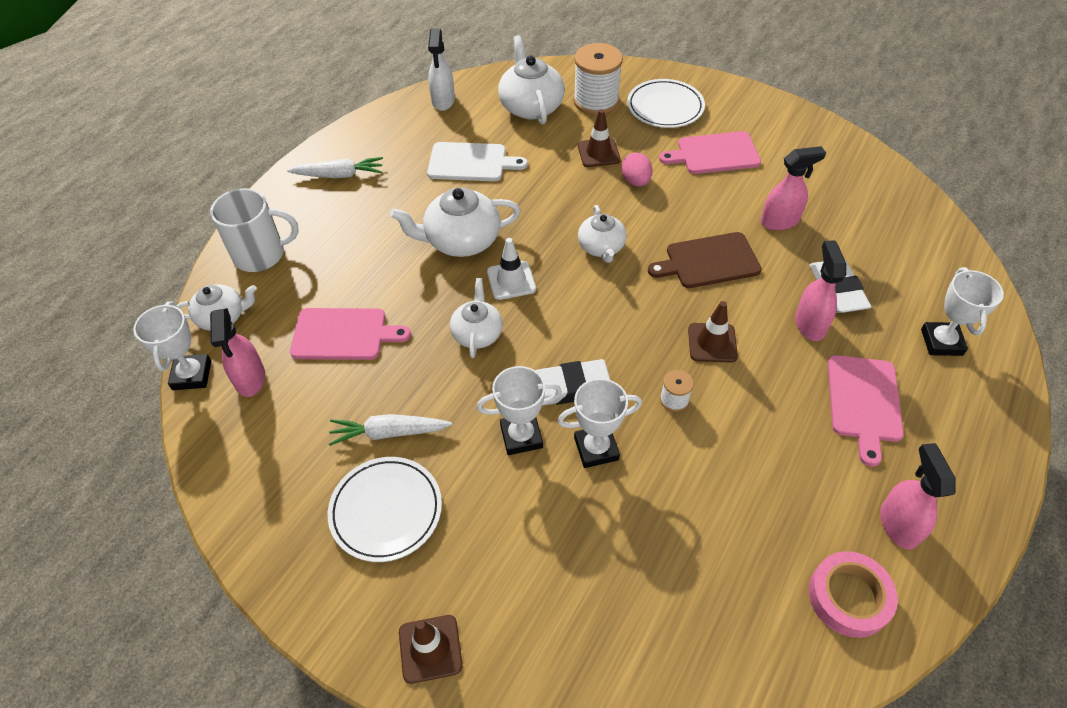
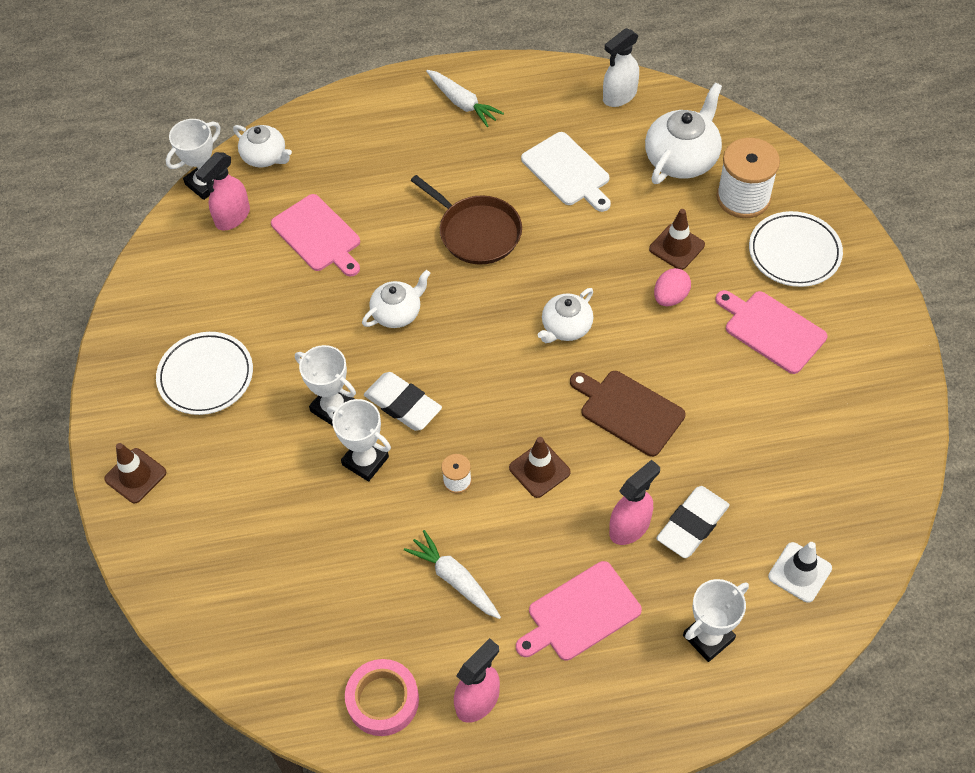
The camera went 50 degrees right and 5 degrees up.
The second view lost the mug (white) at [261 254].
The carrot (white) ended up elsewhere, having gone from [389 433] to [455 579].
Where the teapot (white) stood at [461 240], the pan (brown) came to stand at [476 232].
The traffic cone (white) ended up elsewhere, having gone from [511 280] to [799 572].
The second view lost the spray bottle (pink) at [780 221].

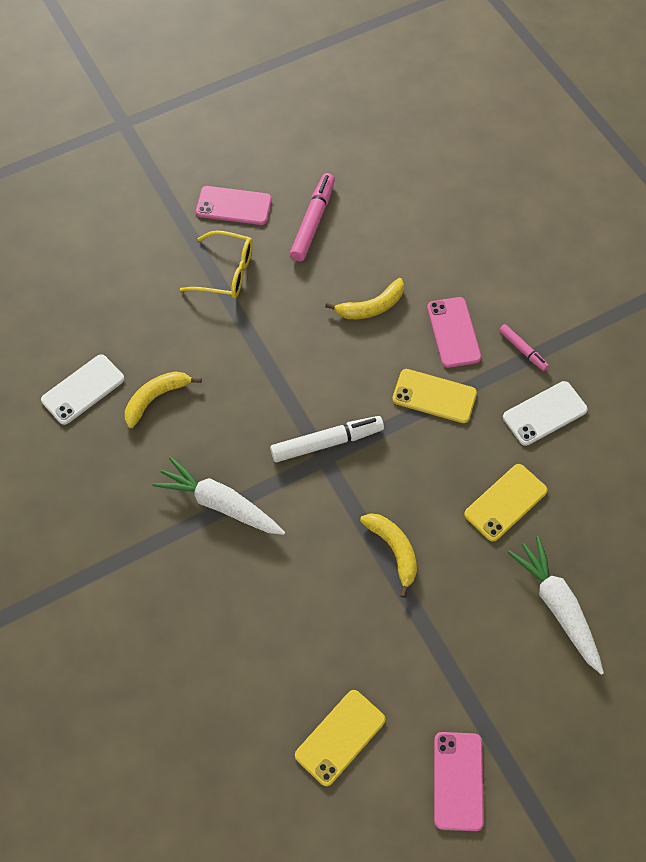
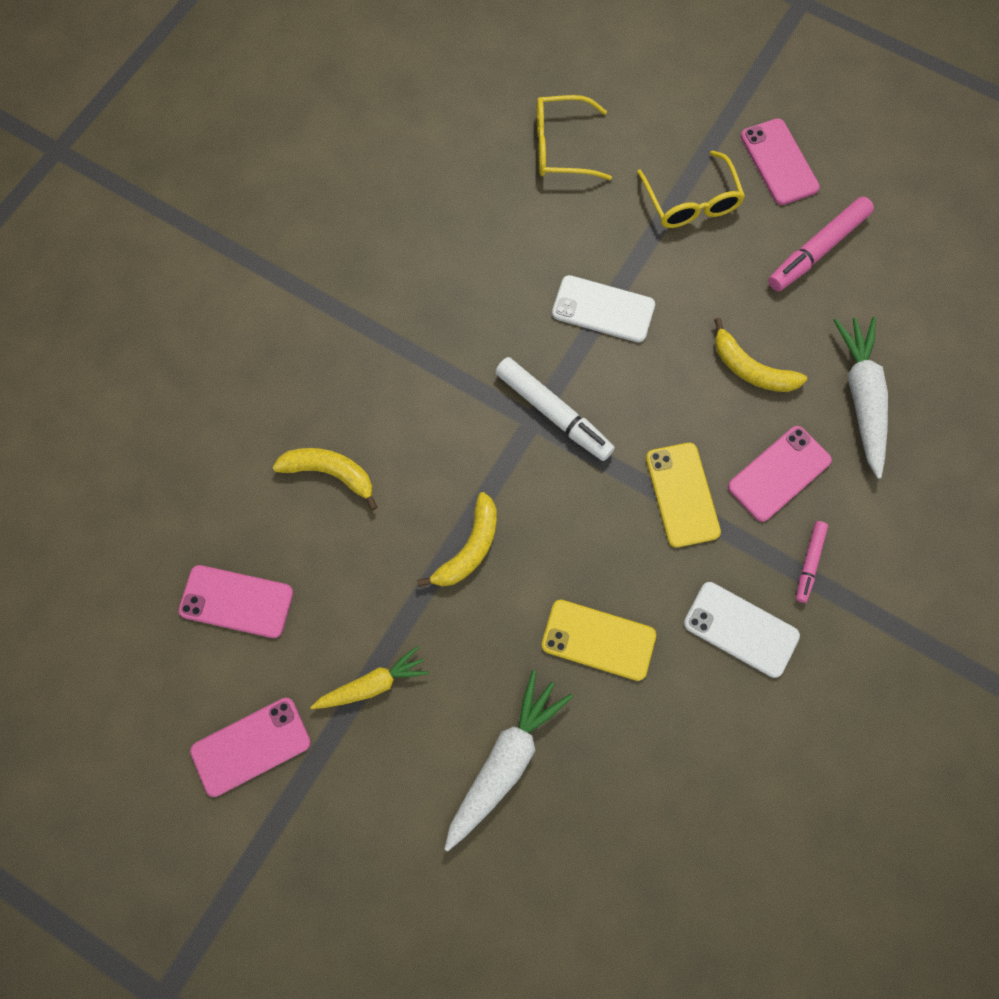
The camera went 60 degrees right and 10 degrees up.
The phone (white) ended up elsewhere, having gone from [83 389] to [603 309].
The banana (yellow) ended up elsewhere, having gone from [156 398] to [330 473].
The carrot (white) ended up elsewhere, having gone from [220 504] to [861 398].
The marker (pink) at [313 222] ended up facing another way, 150 degrees clockwise from before.
What was the phone (yellow) at [340 737] turned into the phone (pink) at [236 601].
The second view gained the carrot (yellow) at [372 684].
The second view gained the glasses (yellow) at [561 147].

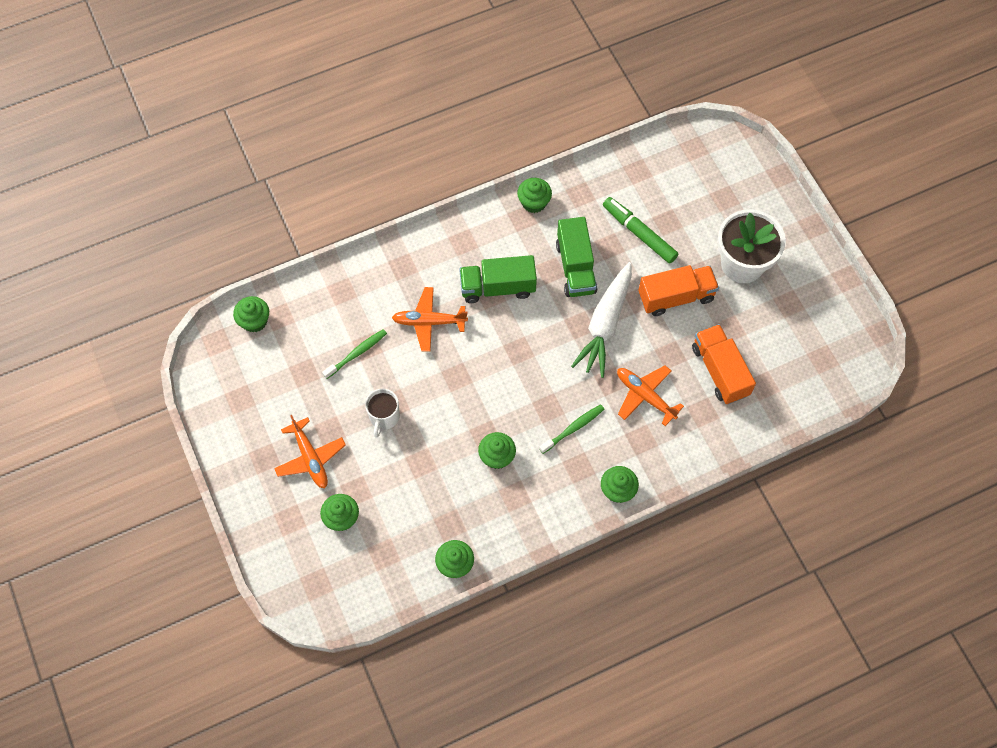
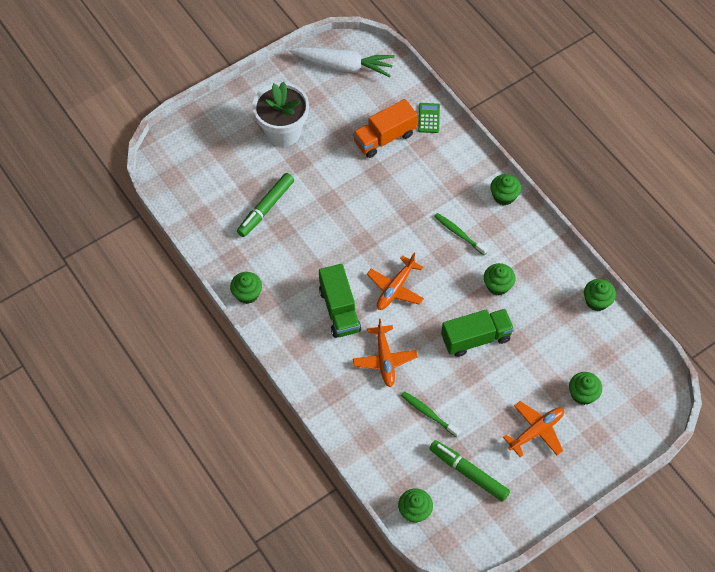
The camera went 100 degrees left and 5 degrees down.
The second view lost the mug (white) at [384 417].
The truck (green) ended up elsewhere, having gone from [575 267] to [476 338].
The carrot (white) ended up elsewhere, having gone from [605 324] to [344 66].
The plane (orange) ended up elsewhere, having gone from [645 396] to [395 288].
The second view lost the truck (orange) at [676 297].
The second view gained the calculator (green) at [429 118].
The second view gained the marker (green) at [469 473].

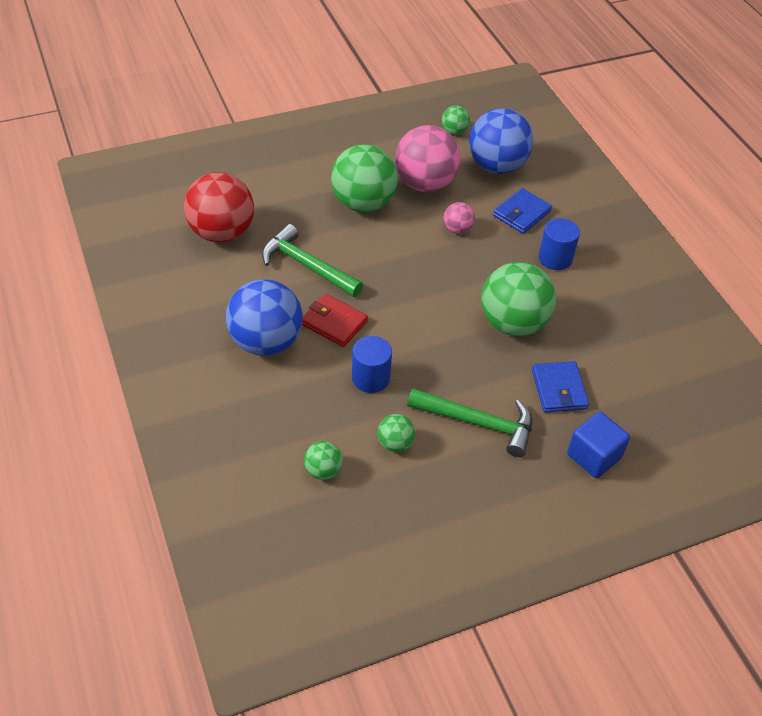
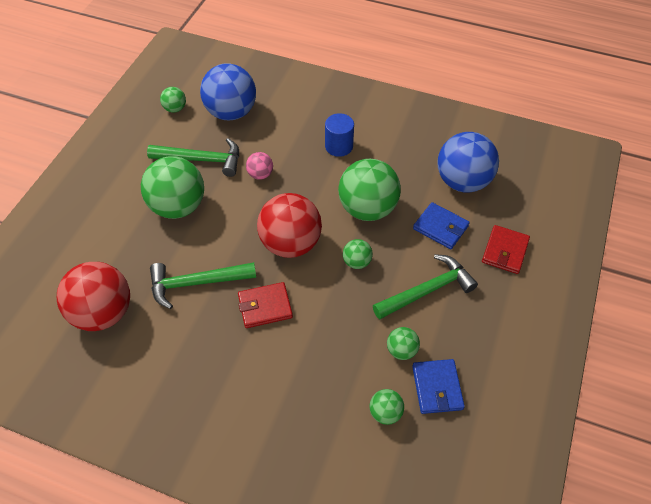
The camera went 45 degrees left and 5 degrees up.
The ball (blue) ended up elsewhere, having gone from [266 342] to [462 181].
The second view lost the cylinder (blue) at [371 378].
Where the ball (pink) stood at [425 184], the hammer (green) came to stand at [201 160].
The wallet (blue) ended up elsewhere, having gone from [521 213] to [437 388].
Where the cube (blue) stood at [593 456], the wallet (red) came to stand at [505 251].
The second view gained the ball (red) at [290 244].
The second view gained the ball (green) at [357 262].

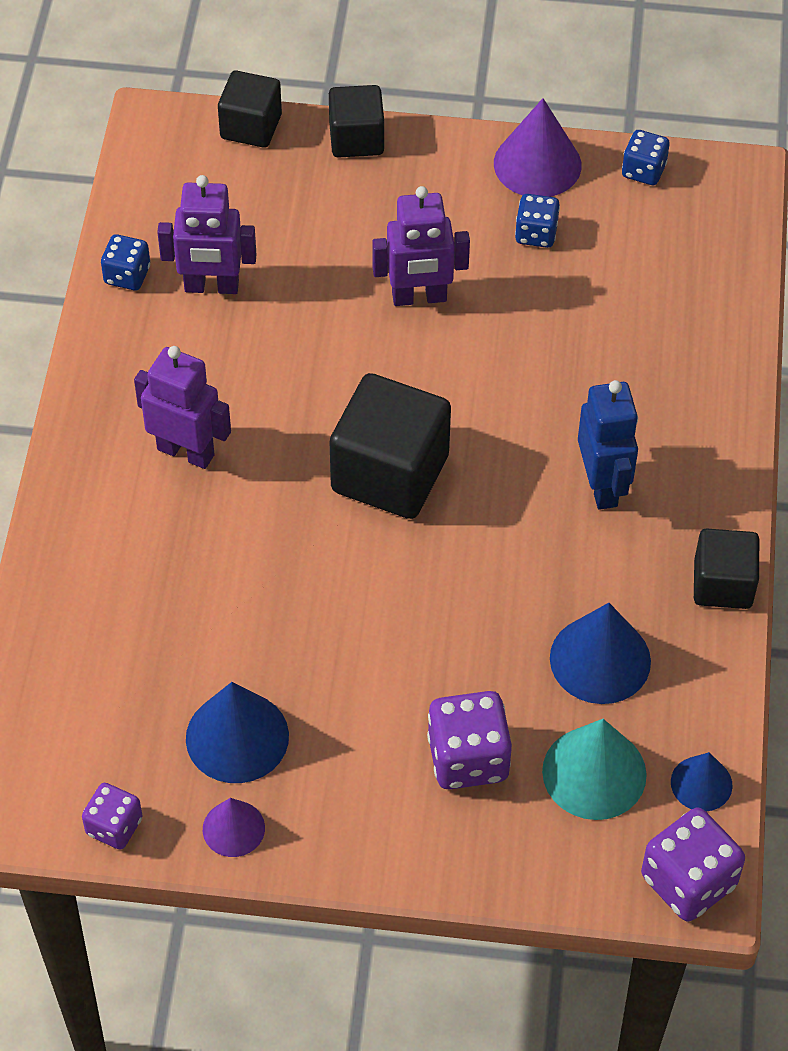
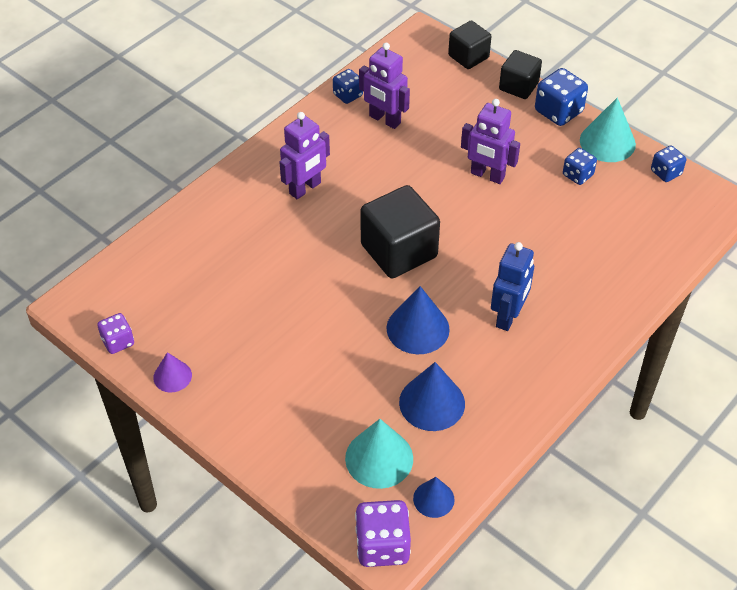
The camera went 35 degrees right and 5 degrees down.
The robot (purple) at [186 452] ended up facing another way, 75 degrees clockwise from before.
The cone (blue) ended up elsewhere, having gone from [237 737] to [418 328].
The second view lost the dice (purple) at [468 758].
What was the cone (purple) at [537 164] turned into the cone (turquoise) at [607 142].
The second view lost the cube (black) at [722 584].
The second view gained the dice (blue) at [558 111].

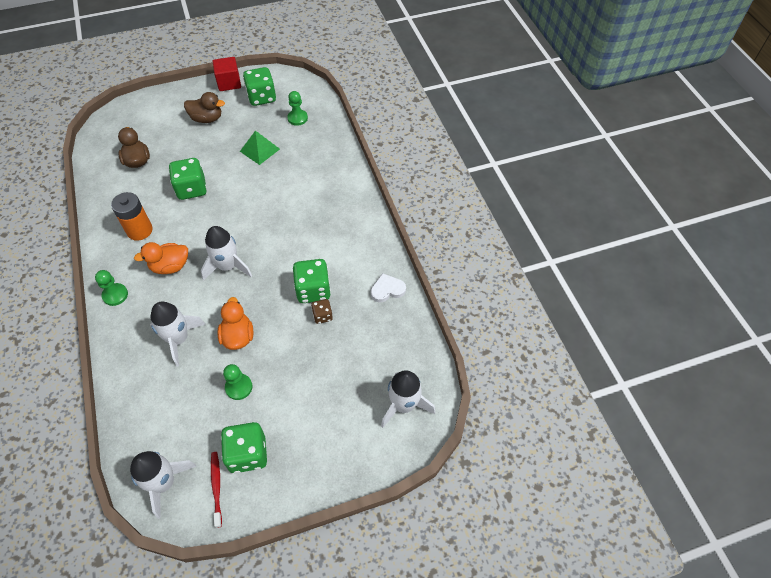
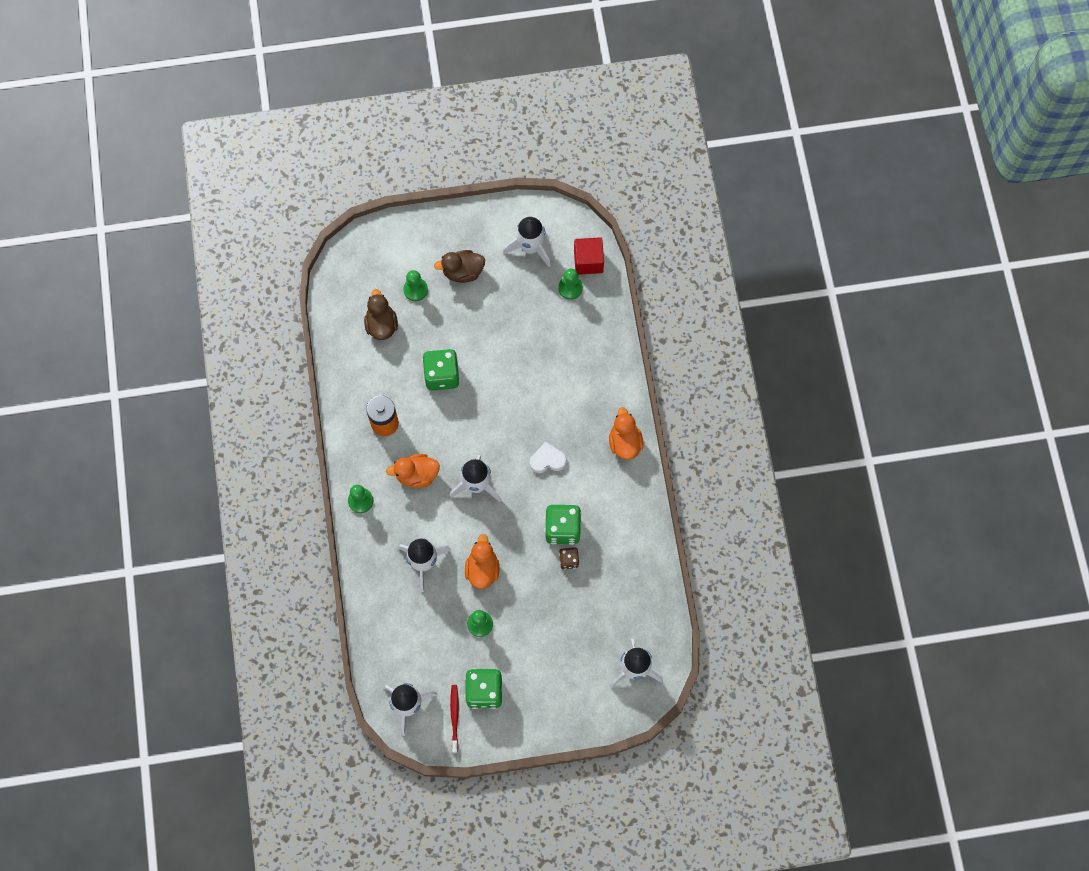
The camera went 10 degrees right and 15 degrees up.
The duck (brown) at [207 119] ended up facing another way, 150 degrees clockwise from before.
The cube (red) ended up elsewhere, having gone from [229 83] to [588 261].
The second view lost the pyramid (green) at [259 150].
Where the dice (green) stood at [262 97], the rocket (white) came to stand at [530 247].
The heart (white) ended up elsewhere, having gone from [387 290] to [547 460].
The second view gained the pawn (green) at [415 290].
The second view gained the duck (orange) at [624 442].

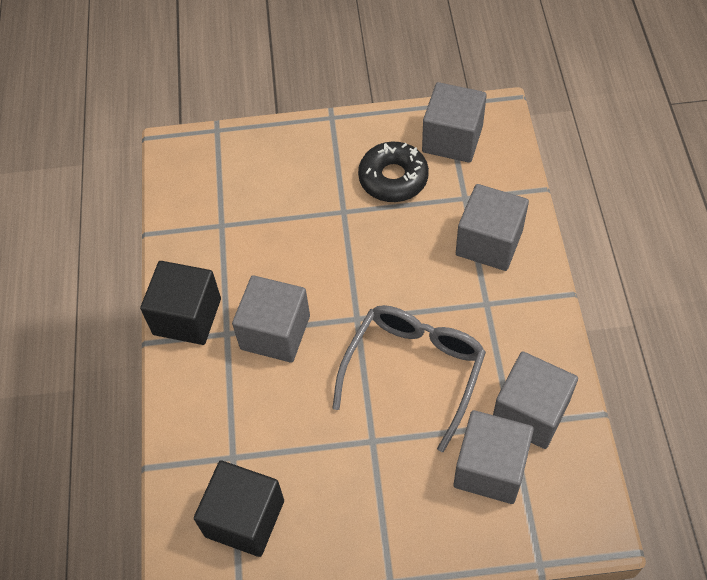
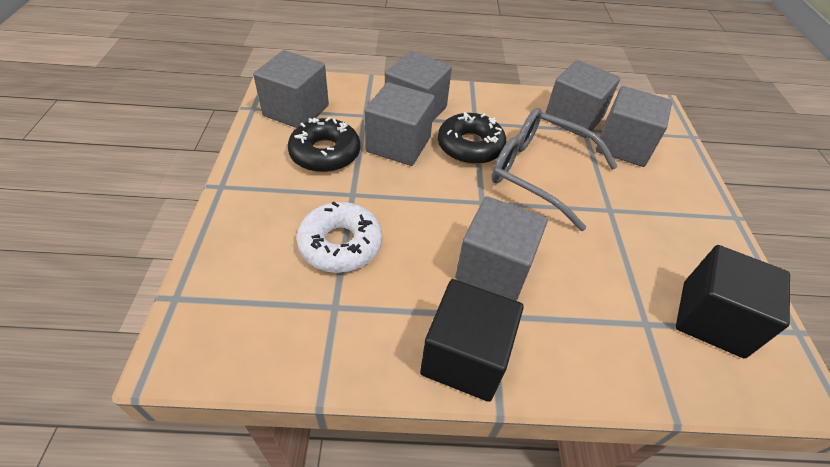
The camera went 90 degrees left and 10 degrees down.
The second view gained the donut (white) at [340 244].
The second view gained the cube (grey) at [398 144].
The second view gained the donut (black) at [470 146].

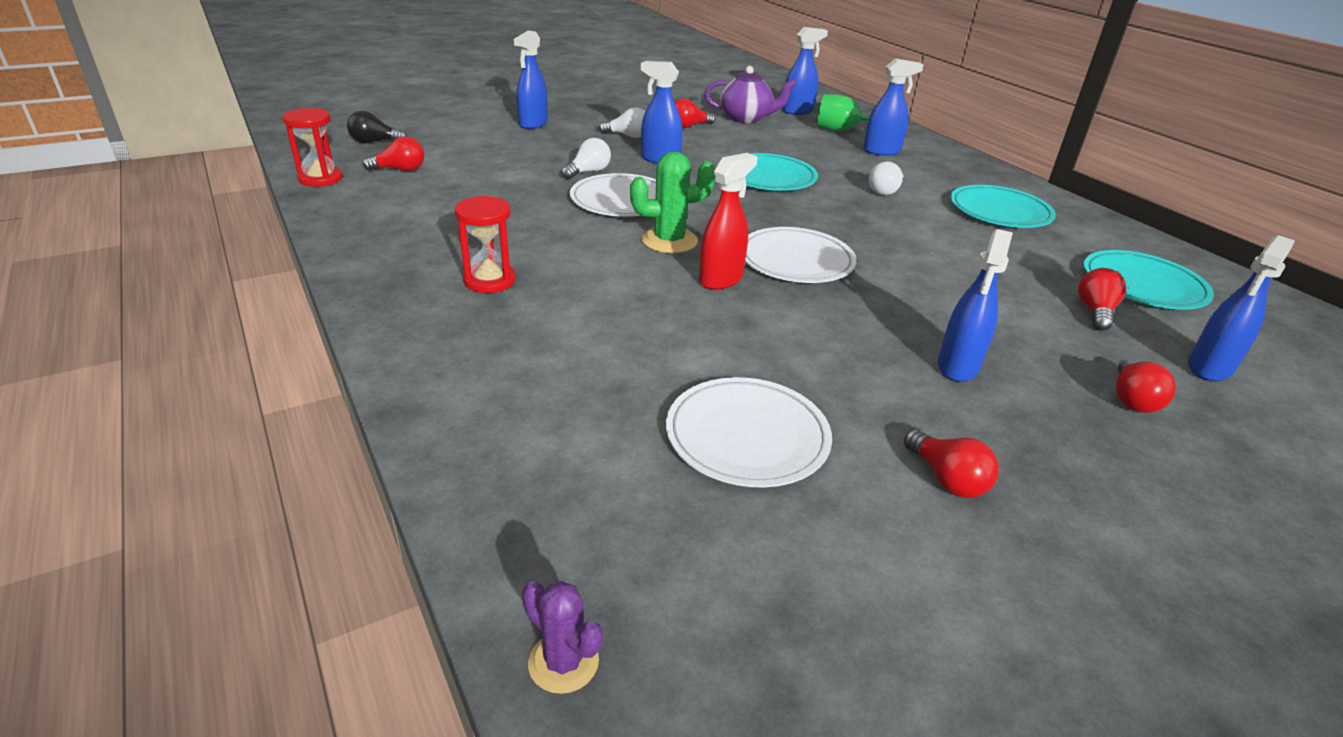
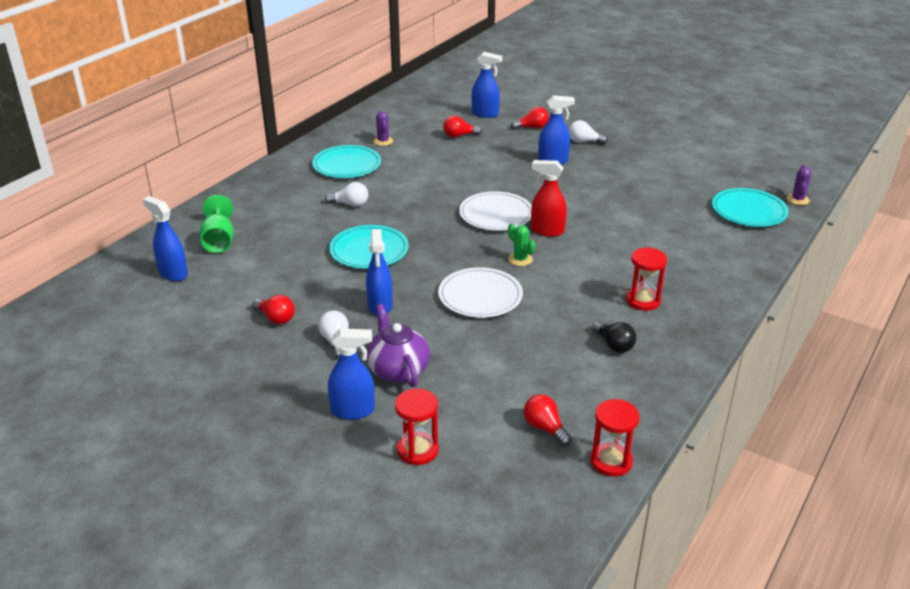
The camera went 115 degrees left and 0 degrees up.
The light bulb (black) ended up elsewhere, having gone from [374 142] to [614 345].
The light bulb (white) ended up elsewhere, having gone from [588 172] to [584 142].
The size of the cactus (green) at [669 241] changed by a factor of 0.62.
The second view lost the plate (white) at [747 436].
The teapot (purple) ended up elsewhere, having gone from [746 118] to [398 370].
The second view lost the spray bottle (blue) at [882 151].
The second view lost the light bulb (red) at [947 479].
The plate (turquoise) ended up elsewhere, having gone from [1143 285] to [748 211].
The second view gained the cactus (purple) at [383 141].
The second view gained the hourglass (red) at [417 450].

